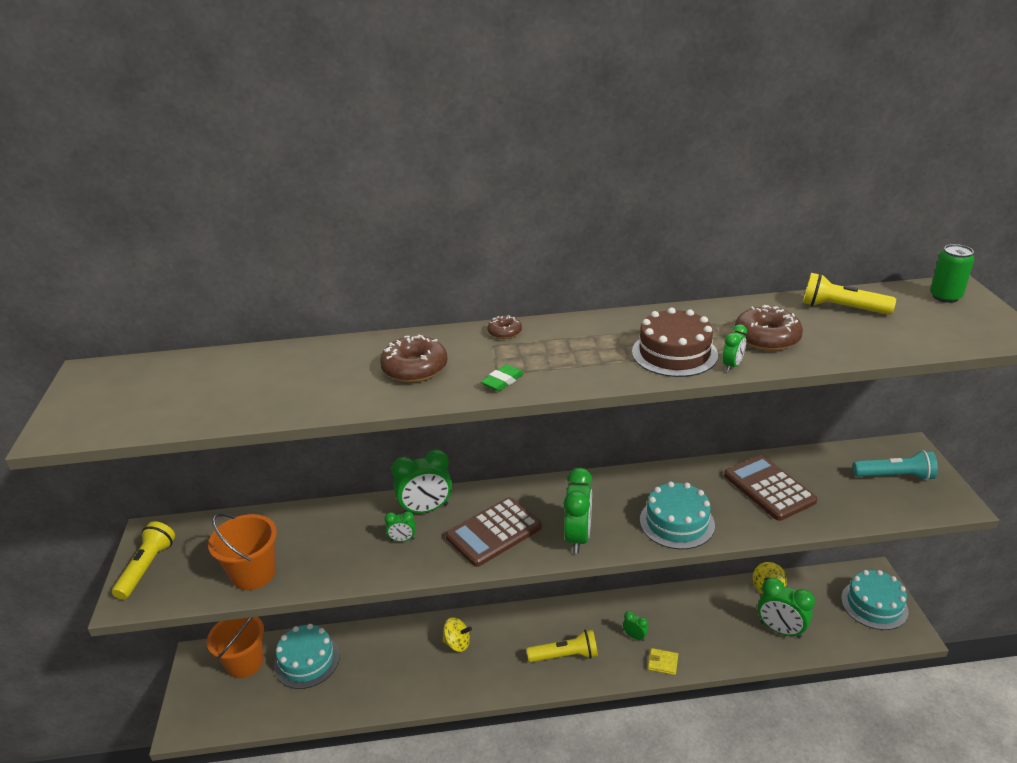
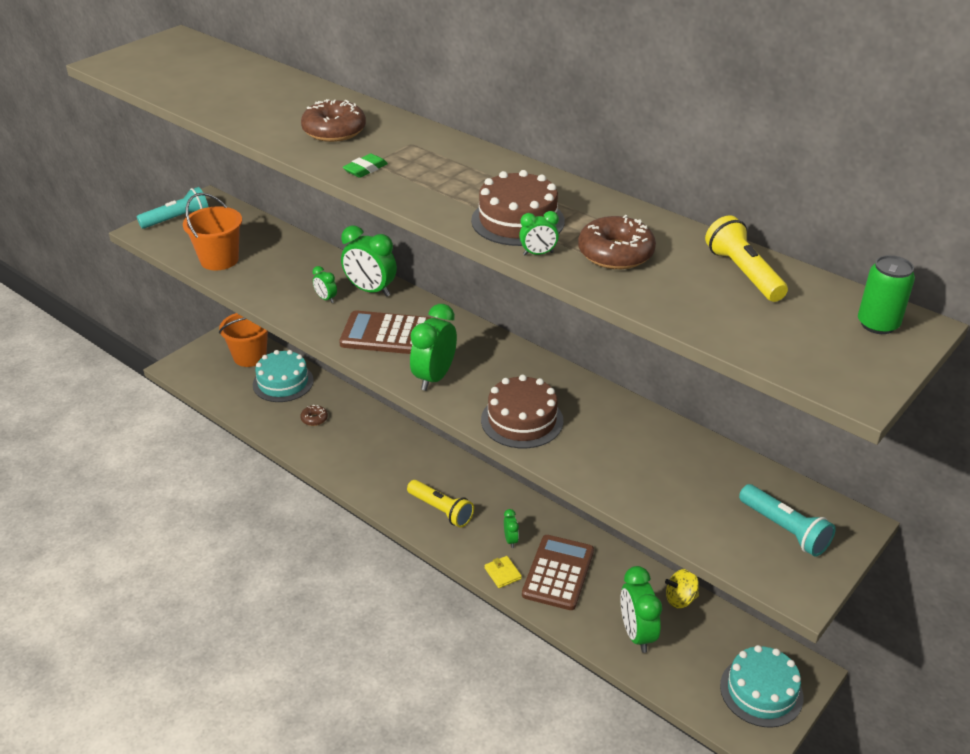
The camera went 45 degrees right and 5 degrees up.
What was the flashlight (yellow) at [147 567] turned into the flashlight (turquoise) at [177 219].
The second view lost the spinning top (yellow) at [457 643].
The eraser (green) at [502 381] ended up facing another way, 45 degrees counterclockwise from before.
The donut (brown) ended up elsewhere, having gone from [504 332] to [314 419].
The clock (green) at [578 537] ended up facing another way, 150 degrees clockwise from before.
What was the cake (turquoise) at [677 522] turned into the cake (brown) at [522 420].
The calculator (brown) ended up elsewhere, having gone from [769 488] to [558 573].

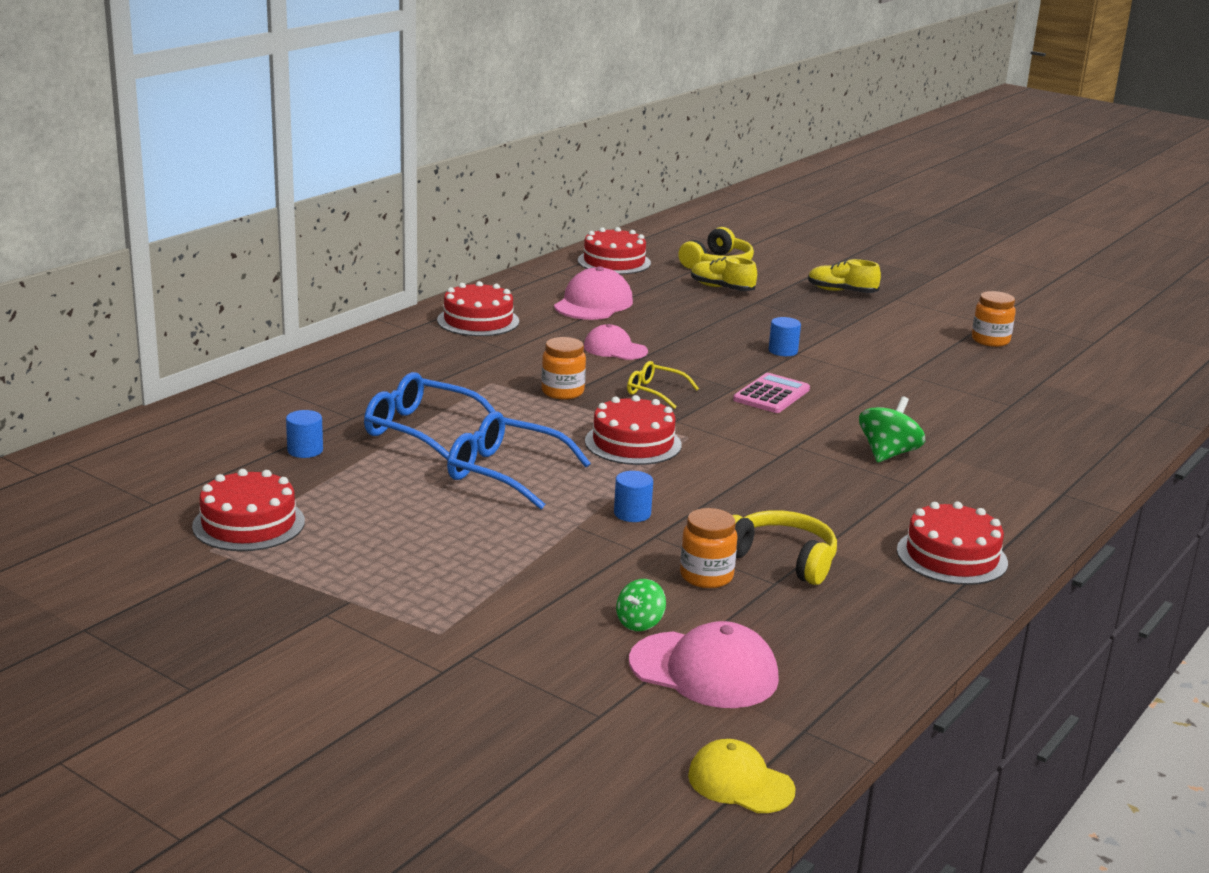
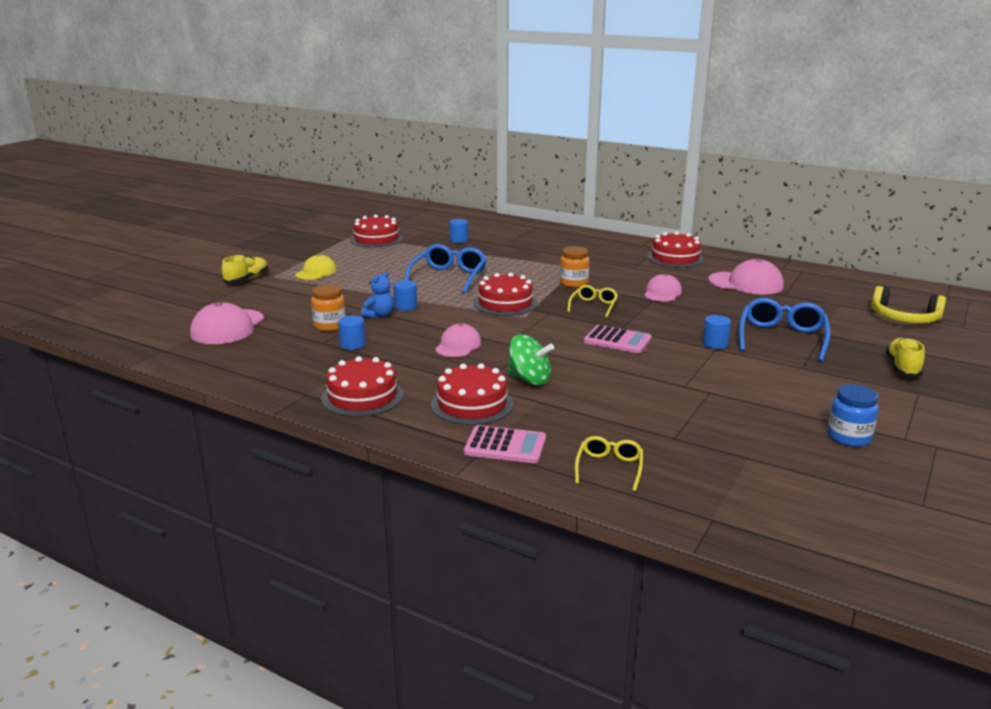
The camera went 85 degrees right and 0 degrees up.
The glasses (blue) ended up elsewhere, having gone from [421 430] to [782 338].
The cake (red) ended up elsewhere, having gone from [614 262] to [472 404].
The second view lost the spinning top (green) at [639 623].
The cap (yellow) ended up elsewhere, having gone from [740 783] to [316 272].
The shoe (yellow) ended up elsewhere, having gone from [722 288] to [246 279].
Where the headphones (yellow) stood at [781 559], the cylinder (blue) came to stand at [353 344].
What was the jar (orange) at [990 340] turned into the jar (blue) at [849 437].
The second view gained the teddy bear (blue) at [379 315].
The second view gained the cap (pink) at [458 345].
The second view gained the calculator (pink) at [505 446].
The second view gained the glasses (yellow) at [609 468].

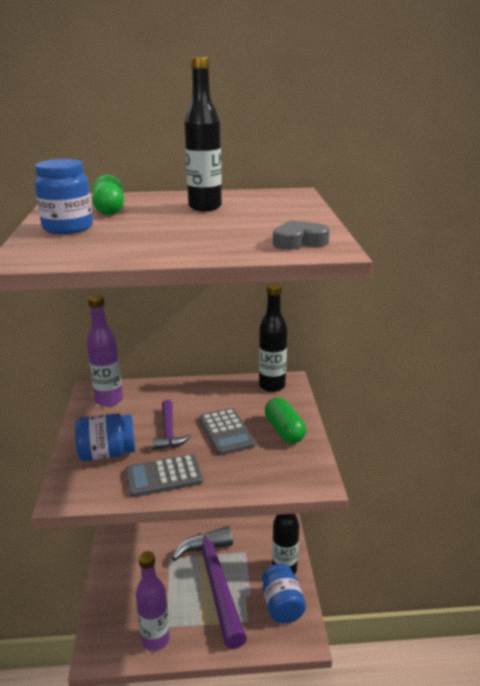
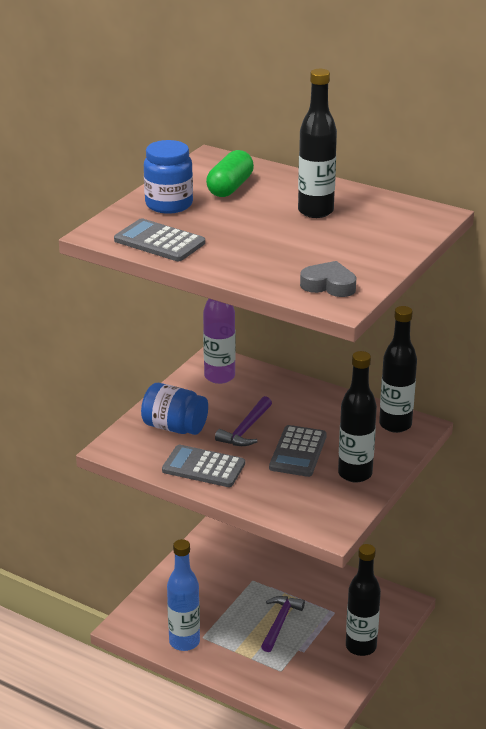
The camera went 35 degrees right and 5 degrees up.
What was the bottle (purple) at [155 639] turned into the bottle (blue) at [184 642].
The size of the hammer (purple) at [215 581] changed by a factor of 0.48.
The second view lost the jar (blue) at [282 605].
Where the capsule (green) stood at [284 430], the bottle (black) came to stand at [355 474].
The second view gained the calculator (grey) at [159 242].

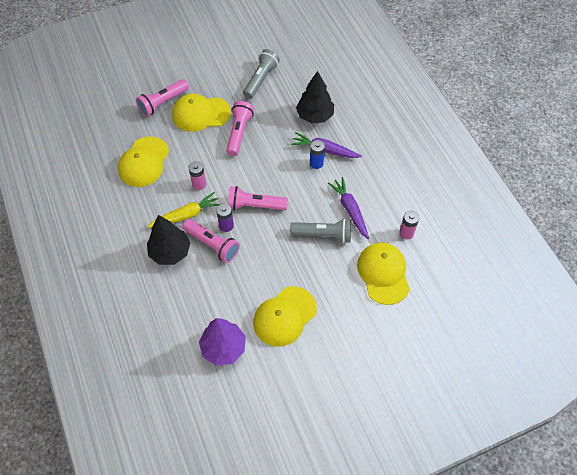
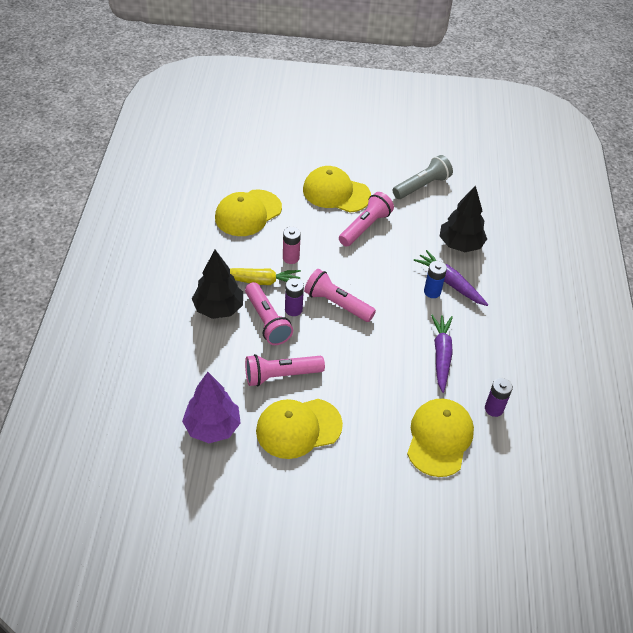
The camera went 25 degrees right and 10 degrees down.
The flashlight (pink) ended up elsewhere, having gone from [163 102] to [281 375].
The second view lost the flashlight (grey) at [323 235].
What was the battery (pink) at [406 233] turned into the battery (purple) at [494 408].

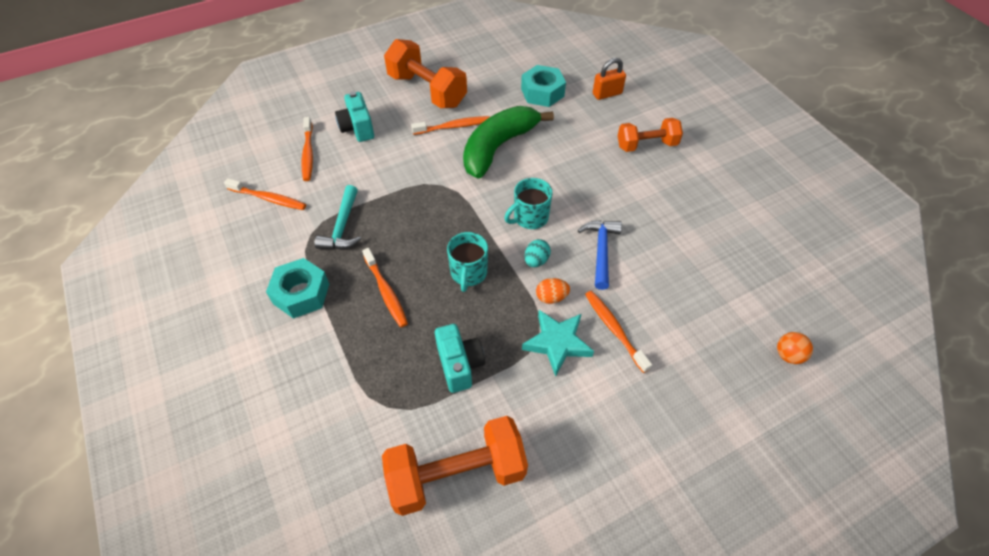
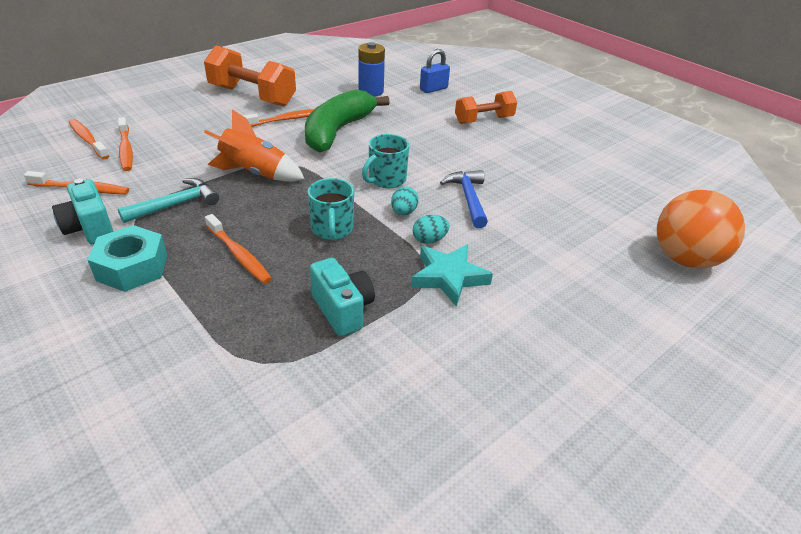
The camera went 15 degrees left and 15 degrees down.
The hammer (turquoise) at [342 227] ended up facing another way, 120 degrees counterclockwise from before.
The camera (turquoise) ended up elsewhere, having gone from [357 128] to [90 229].
The second view lost the dumbbell (orange) at [457 474].
Where the nut (turquoise) stood at [542 92], the battery (blue) came to stand at [371 91].
What was the egg (orange) at [551 297] turned into the egg (turquoise) at [429 240].
The toothbrush (orange) ended up elsewhere, having gone from [614 329] to [88 140].
What was the padlock (orange) at [607 94] turned into the padlock (blue) at [433 89].
The size of the ball (orange) at [788 355] changed by a factor of 2.27.
The second view gained the rocket (orange) at [255 173].

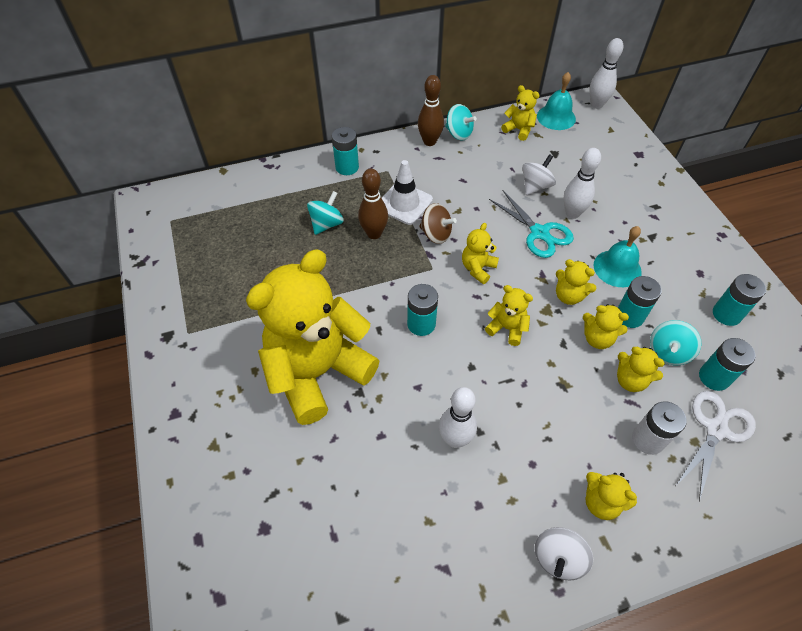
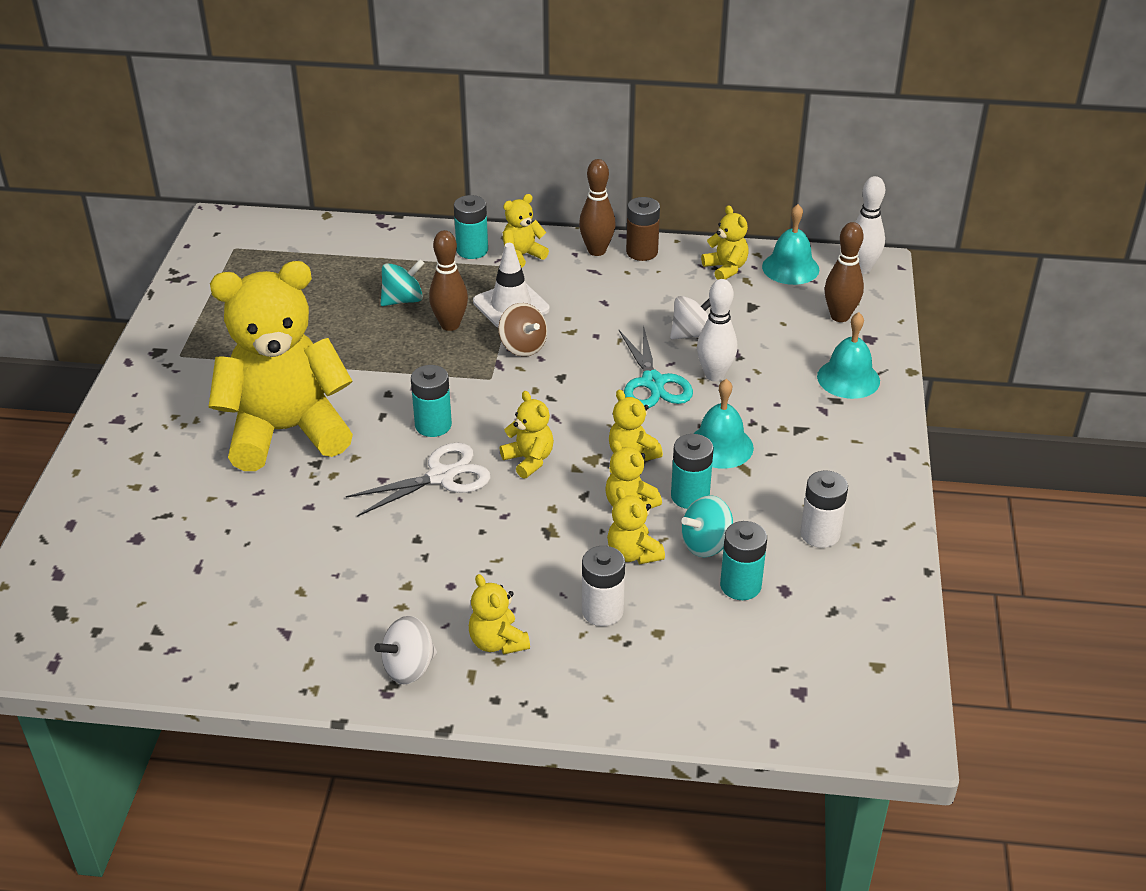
The camera went 25 degrees right and 15 degrees down.
The second view lost the bowling pin (white) at [455 439].
Where the spinning top (turquoise) stood at [458 134], the battery (brown) came to stand at [642 252].
The teddy bear (yellow) ended up elsewhere, having gone from [478 268] to [522 255].
The scissors (white) ended up elsewhere, having gone from [716 429] to [441 476].
What was the battery (turquoise) at [726 314] turned into the battery (white) at [820 534].
The second view gained the bell (turquoise) at [848 378].
The second view gained the bowling pin (brown) at [840 316].

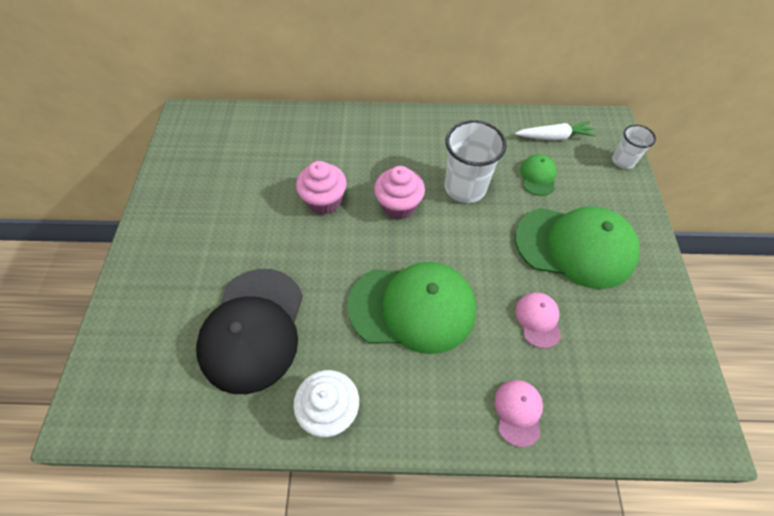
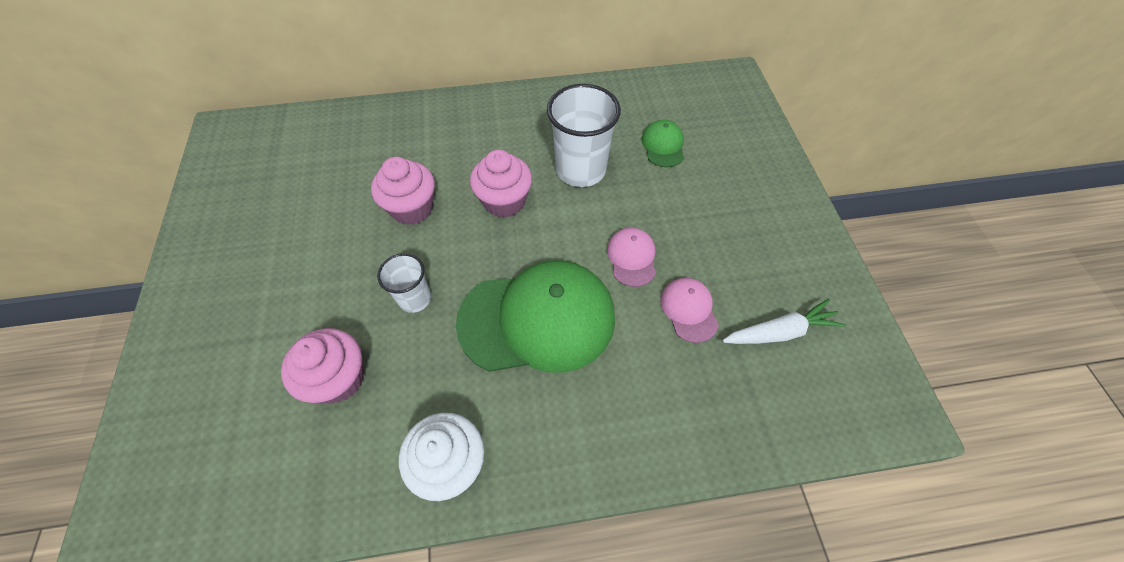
The camera went 10 degrees left and 0 degrees up.
Where the cap (black) stood at [253 329], the cupcake (pink) came to stand at [339 378].
The cap (pink) ended up elsewhere, having gone from [518 412] to [632 258].
The carrot (white) ended up elsewhere, having gone from [554 137] to [779 332].
The second view lost the cap (green) at [575 246].
The cup (white) ended up elsewhere, having gone from [623 161] to [415 298].

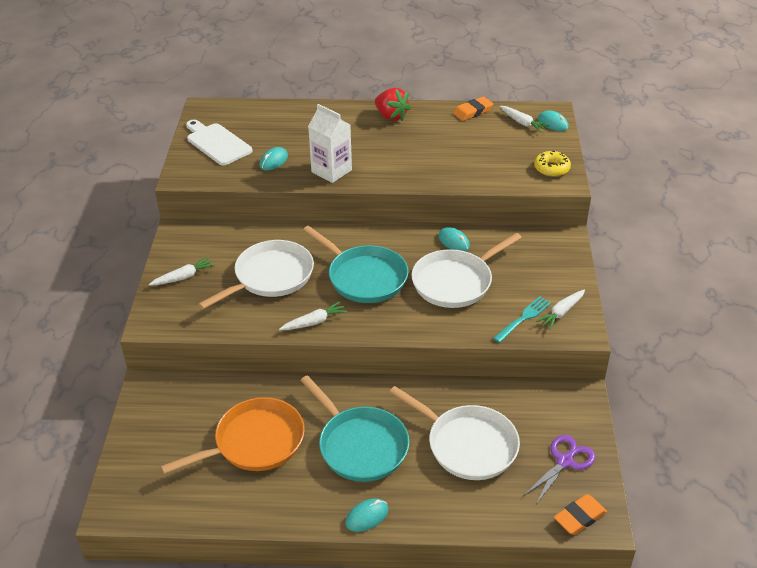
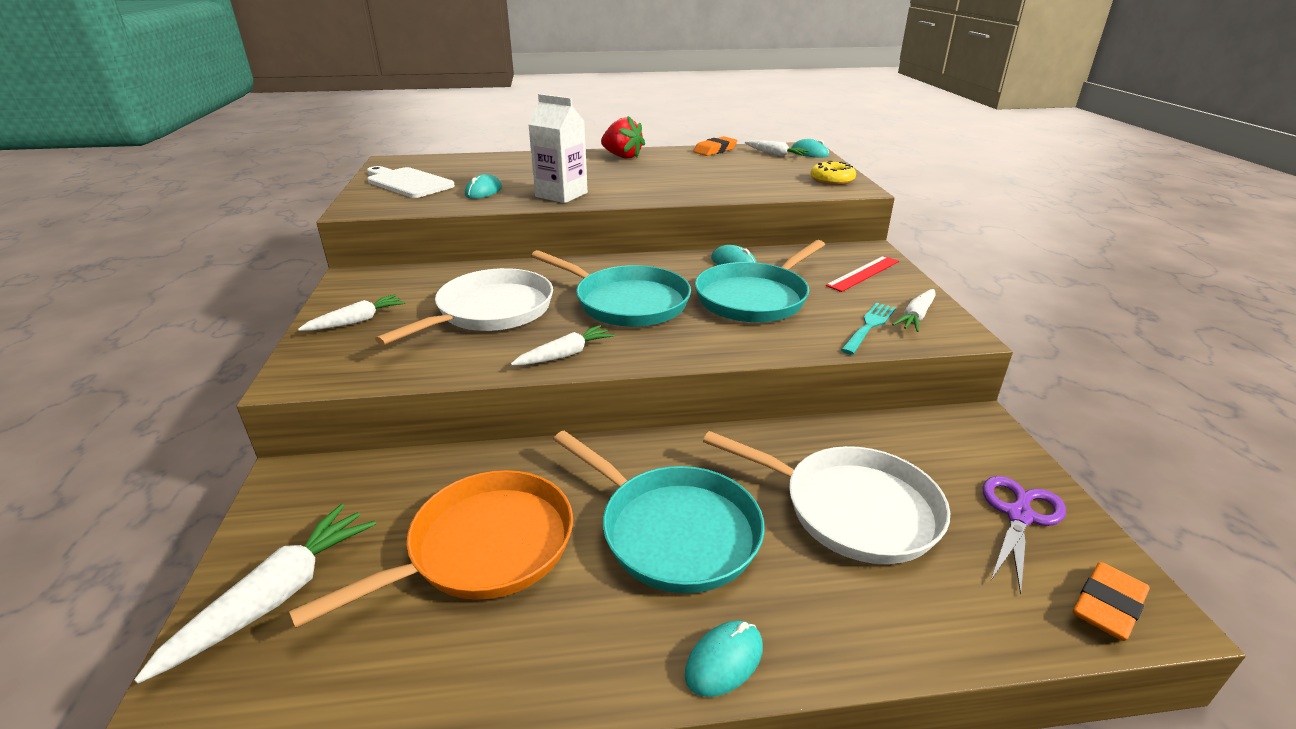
The camera went 10 degrees left and 10 degrees down.
What was the pan (white) at [455 282] turned into the pan (turquoise) at [755 298].
The second view gained the carrot (white) at [276 596].
The second view gained the ruler (red) at [863 273].

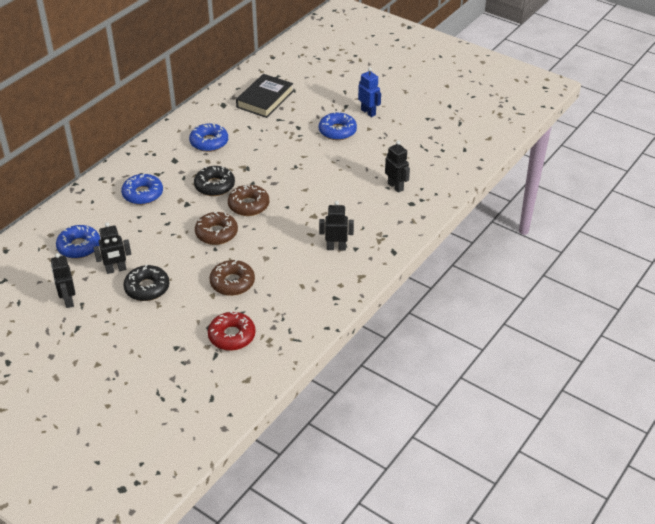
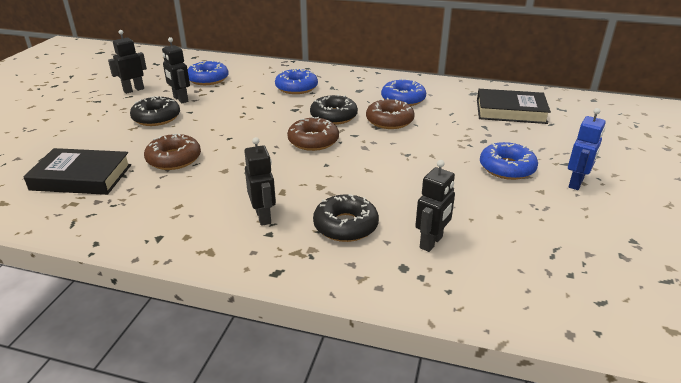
The camera went 70 degrees right and 10 degrees down.
The donut (brown) ended up elsewhere, having gone from [216 233] to [389 121].
Where the donut (red) stood at [232 336], the book (black) came to stand at [81 177].
The second view gained the donut (black) at [345 226].

